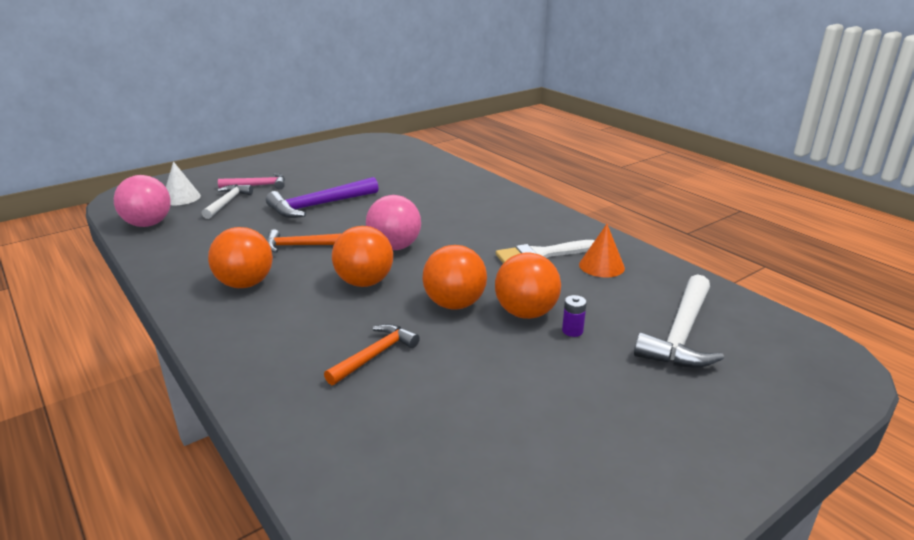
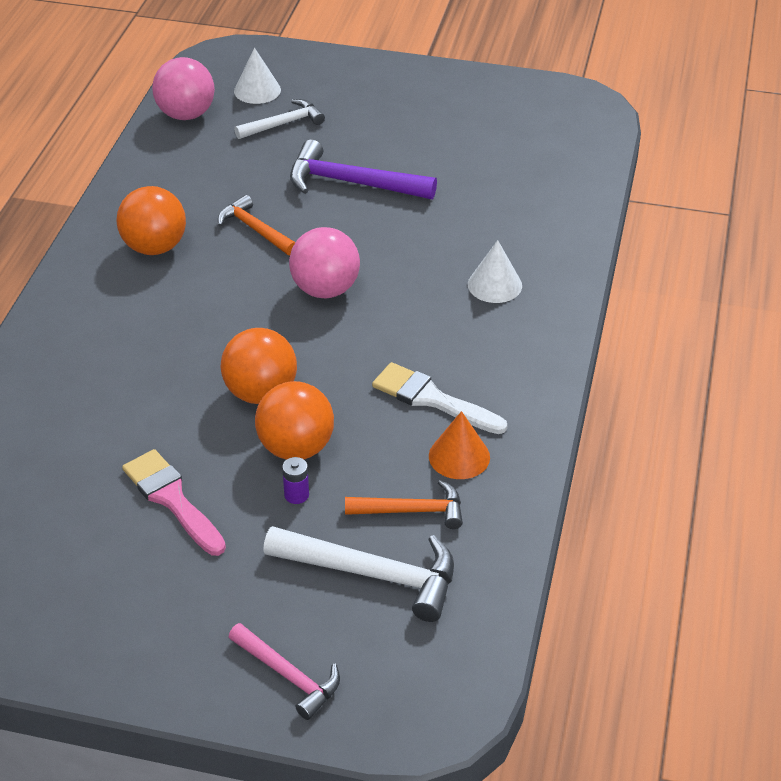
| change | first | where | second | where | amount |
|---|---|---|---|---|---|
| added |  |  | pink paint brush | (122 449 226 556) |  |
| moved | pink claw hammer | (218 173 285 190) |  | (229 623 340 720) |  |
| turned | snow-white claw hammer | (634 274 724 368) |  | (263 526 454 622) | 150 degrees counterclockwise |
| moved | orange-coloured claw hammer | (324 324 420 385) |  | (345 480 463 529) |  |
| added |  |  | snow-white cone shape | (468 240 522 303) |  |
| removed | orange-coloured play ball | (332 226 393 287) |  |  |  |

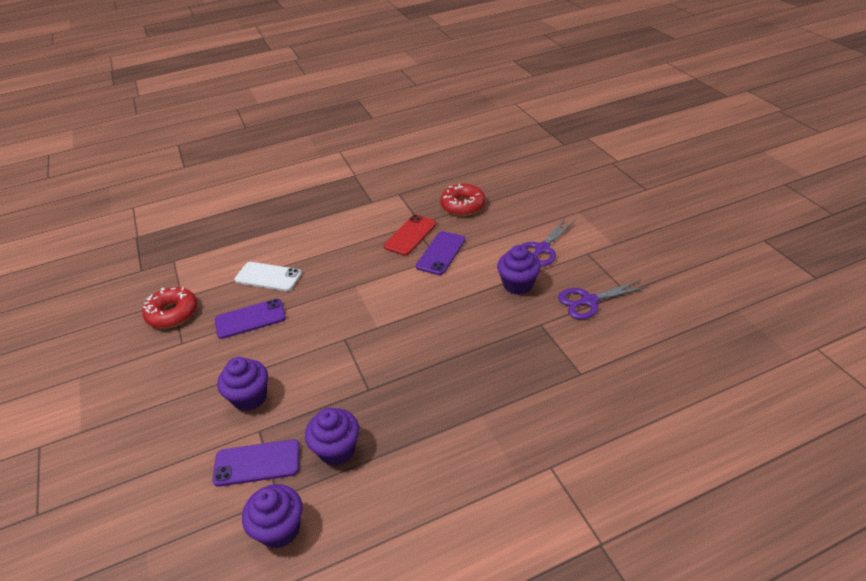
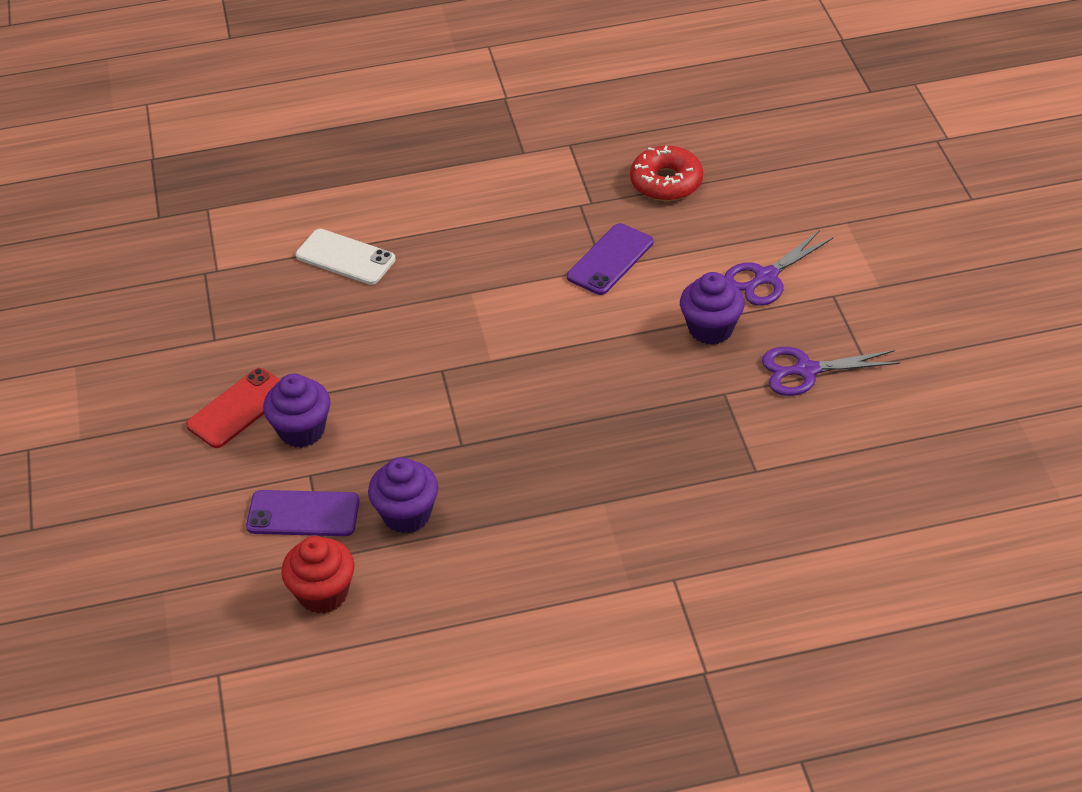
| change | first | where | second | where | amount |
|---|---|---|---|---|---|
| moved | scarlet smartphone | (384 215 436 256) |  | (186 368 280 448) |  |
| recoloured | royal purple muffin | (242 484 303 549) | scarlet muffin | (281 536 355 614) |  |
| removed | scarlet doughnut | (142 287 197 328) |  |  |  |
| removed | royal purple smartphone | (215 299 286 339) |  |  |  |

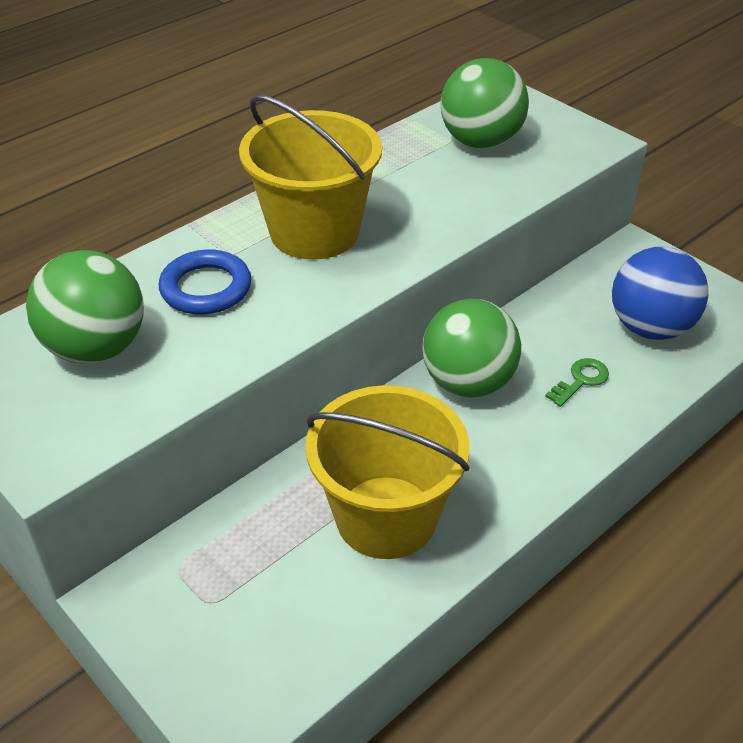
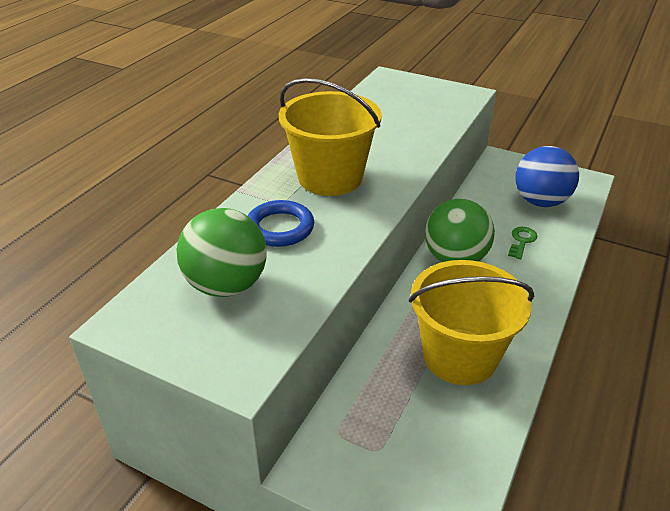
| change | first | where | second | where | amount |
|---|---|---|---|---|---|
| removed | emerald play ball | (441 58 529 149) |  |  |  |

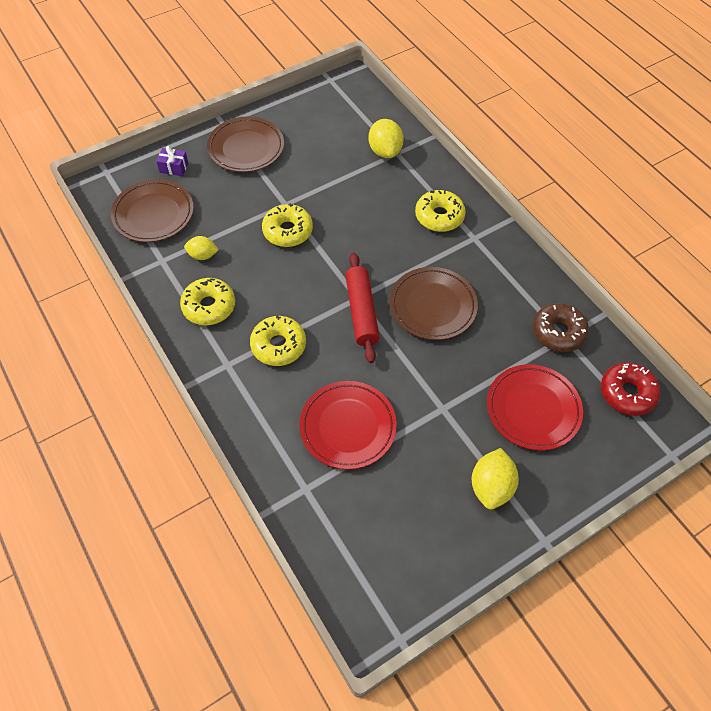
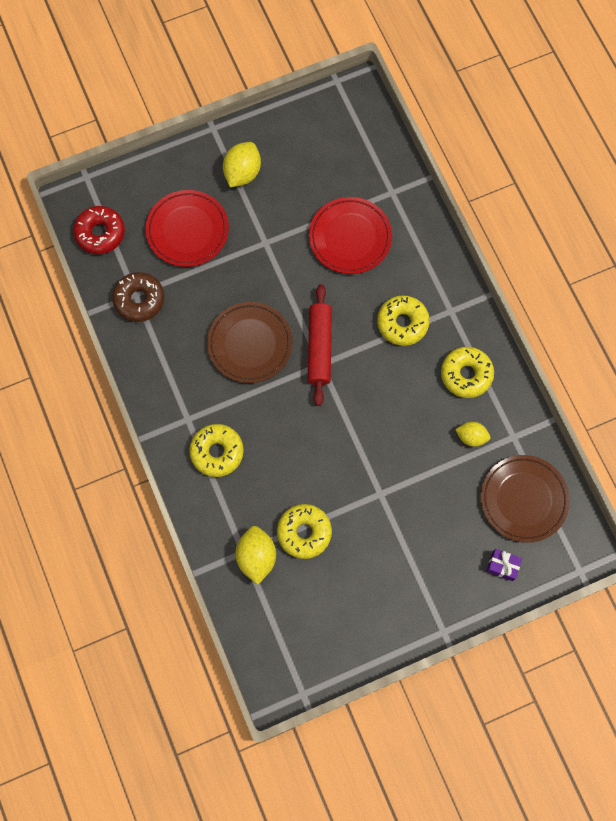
| change | first | where | second | where | amount |
|---|---|---|---|---|---|
| moved | bright yellow doughnut | (262 203 313 247) |  | (277 504 332 559) |  |
| removed | brown plate | (207 116 284 172) |  |  |  |

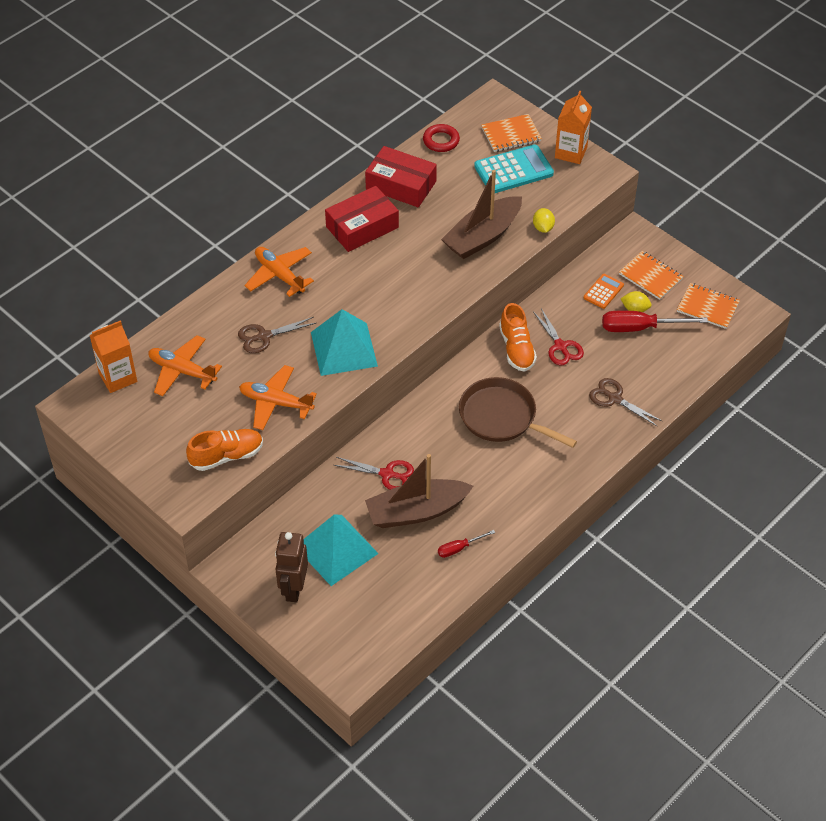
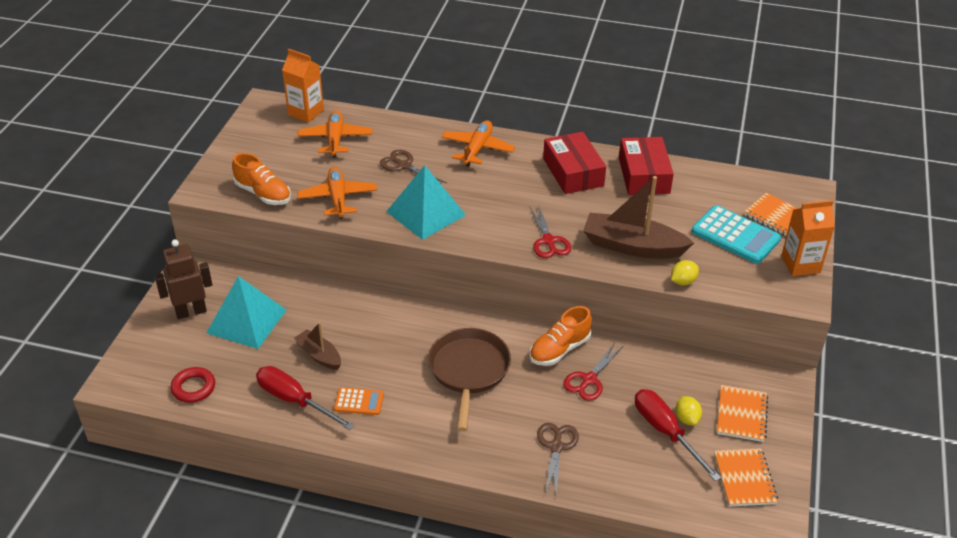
| change | first | where | second | where | amount |
|---|---|---|---|---|---|
| moved | scarlet ring | (423 124 460 152) |  | (171 367 215 403) |  |
| resized | scarlet screwdriver | (438 530 495 558) |  | (256 366 355 430) | x1.87 |
| resized | brown toy boat | (365 454 473 528) |  | (294 322 341 370) | x0.56 |
| moved | orange-coloured calculator | (584 274 624 309) |  | (334 387 384 415) |  |
| moved | scarlet shears | (334 457 414 490) |  | (529 204 571 258) |  |
| turned | scarlet package | (325 186 399 252) |  | (543 132 606 194) | 45 degrees clockwise |

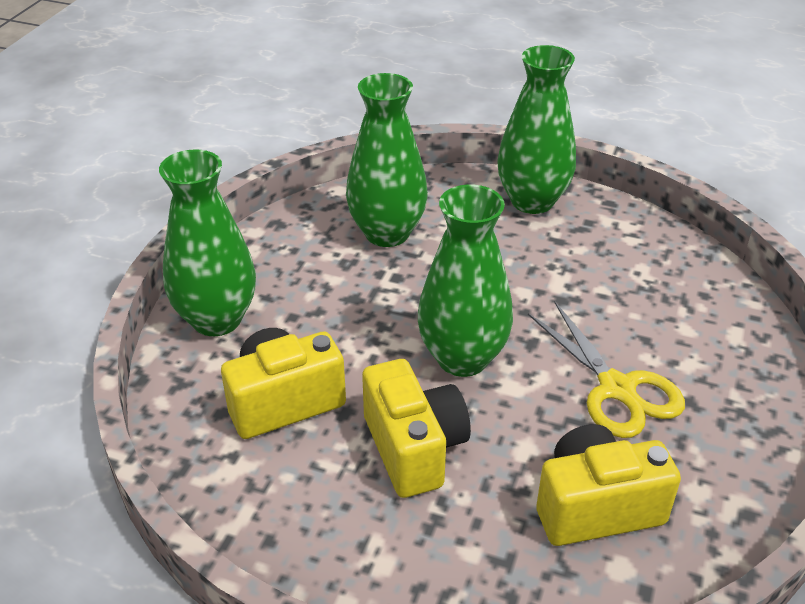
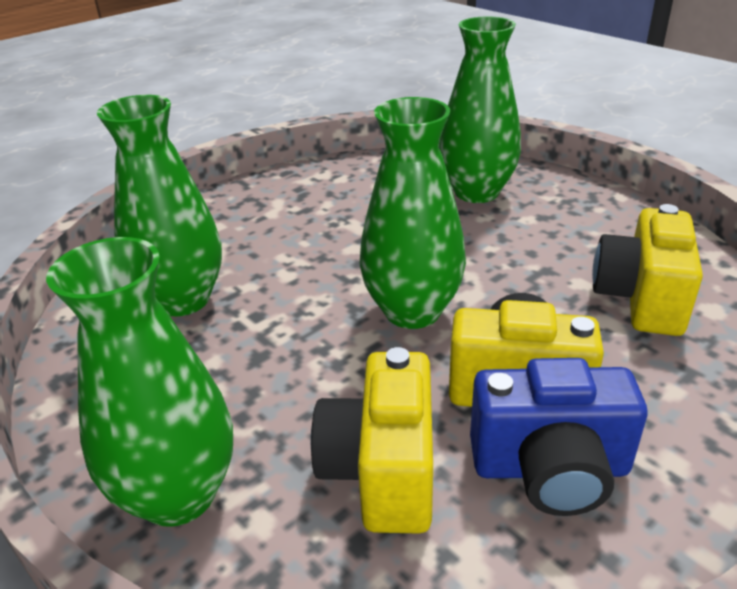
| change | first | where | second | where | amount |
|---|---|---|---|---|---|
| moved | emerald tall vase | (497 45 576 214) |  | (439 16 521 203) |  |
| added |  |  | cobalt camera | (470 358 647 516) |  |
| removed | bright yellow shears | (528 302 685 438) |  |  |  |

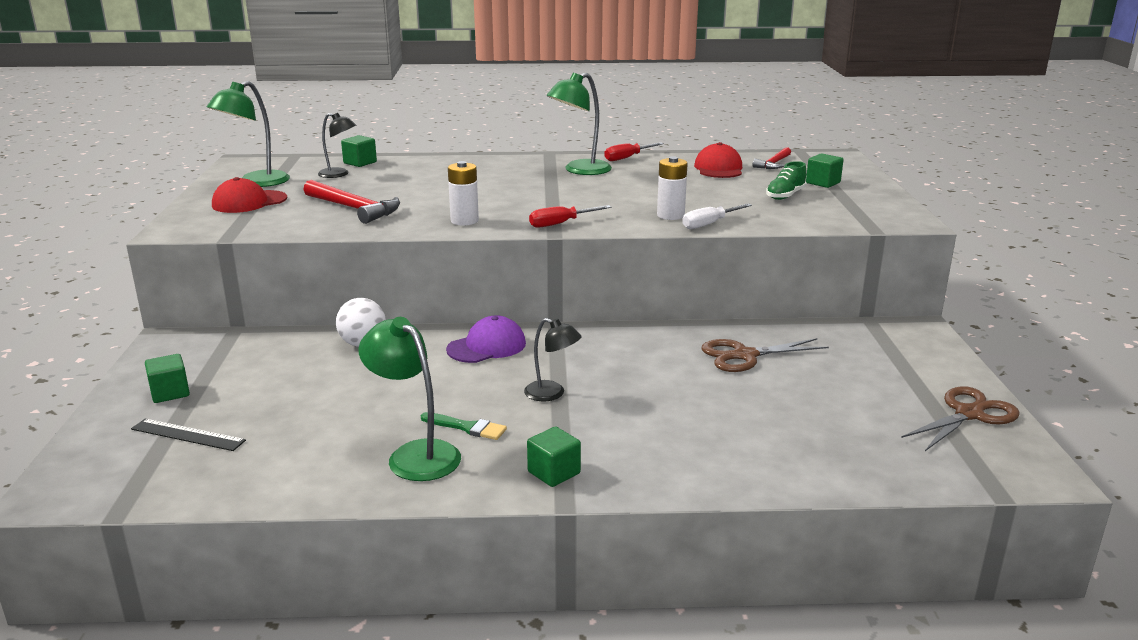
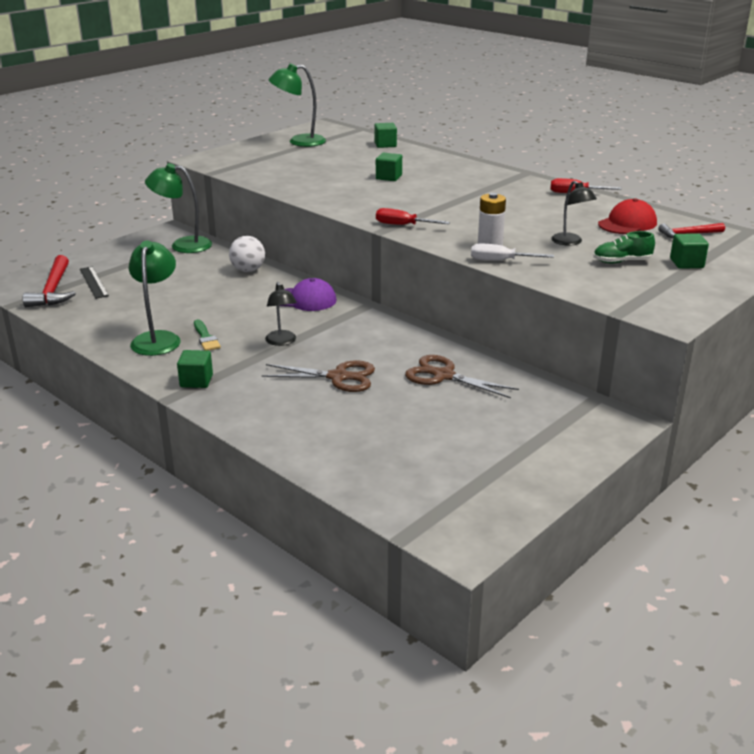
| change | first | where | second | where | amount |
|---|---|---|---|---|---|
| moved | scarlet claw hammer | (303 180 400 224) |  | (23 255 76 307) |  |
| moved | emerald desk lamp | (547 73 612 175) |  | (145 163 212 253) |  |
| moved | brown shears | (901 386 1020 451) |  | (261 360 375 392) |  |
| moved | emerald block | (145 354 190 403) |  | (376 153 402 181) |  |
| moved | black desk lamp | (318 113 356 178) |  | (551 181 597 246) |  |
| removed | scarlet baseball cap | (212 177 287 213) |  |  |  |
| removed | snow-white AA battery | (448 161 479 225) |  |  |  |

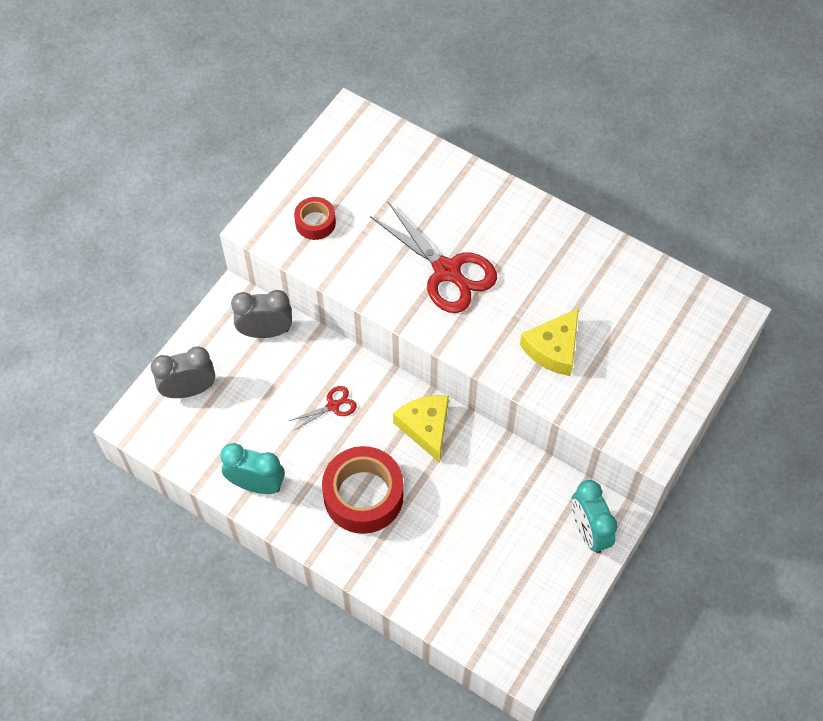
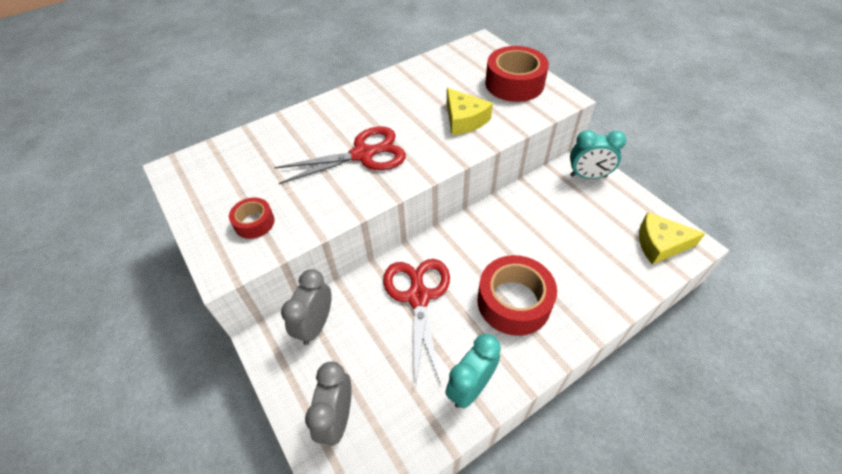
| change | first | where | second | where | amount |
|---|---|---|---|---|---|
| resized | scarlet shears | (289 386 357 430) |  | (383 259 450 389) | x2.14 |
| added |  |  | scarlet sticky tape | (485 46 549 102) |  |
| moved | bright yellow cheese | (393 395 449 463) |  | (639 212 706 265) |  |

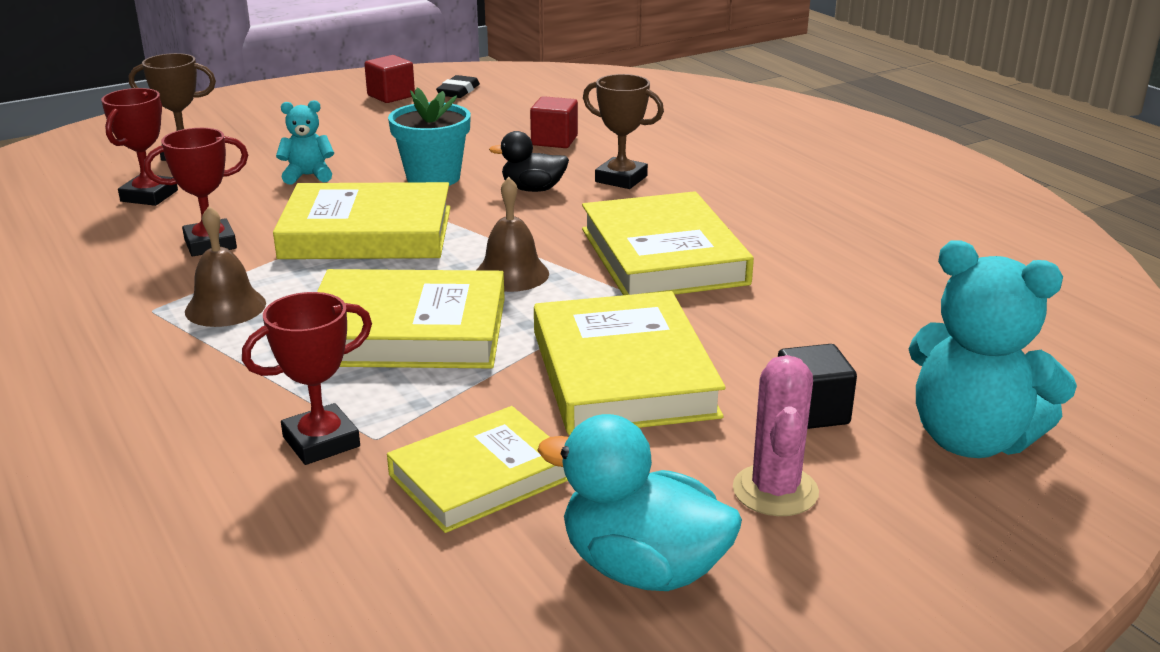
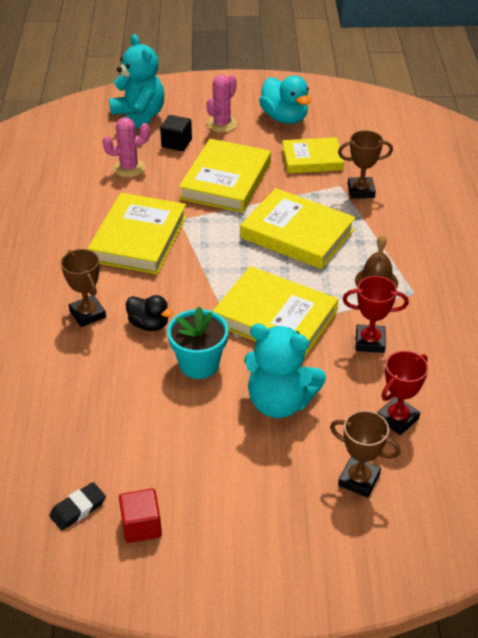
| change | first | where | second | where | amount |
|---|---|---|---|---|---|
| added |  |  | pink cactus | (103 117 150 177) |  |
| resized | turquoise stuffed bear | (276 100 334 184) |  | (244 324 326 418) | x1.93 |
| recoloured | scarlet trophy | (242 292 372 465) | brown trophy | (338 130 393 199) |  |
| removed | brown hand bell | (477 177 549 292) |  |  |  |
| removed | scarlet block | (530 96 578 148) |  |  |  |

